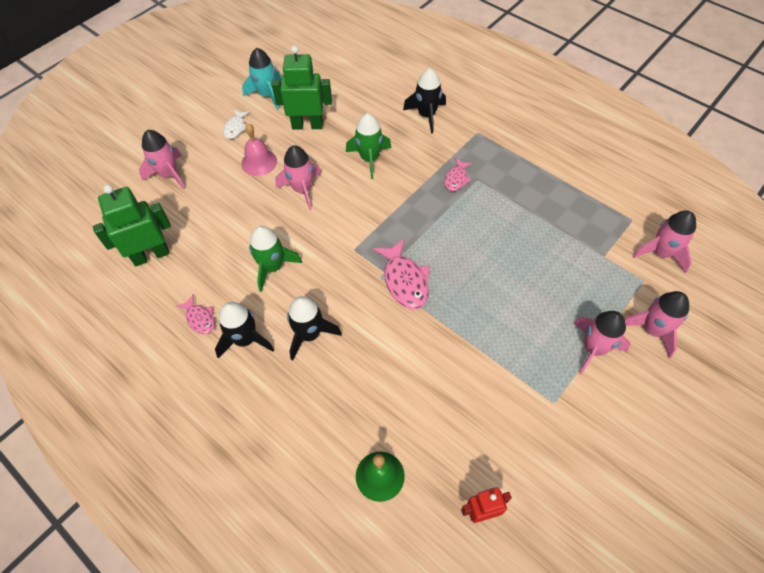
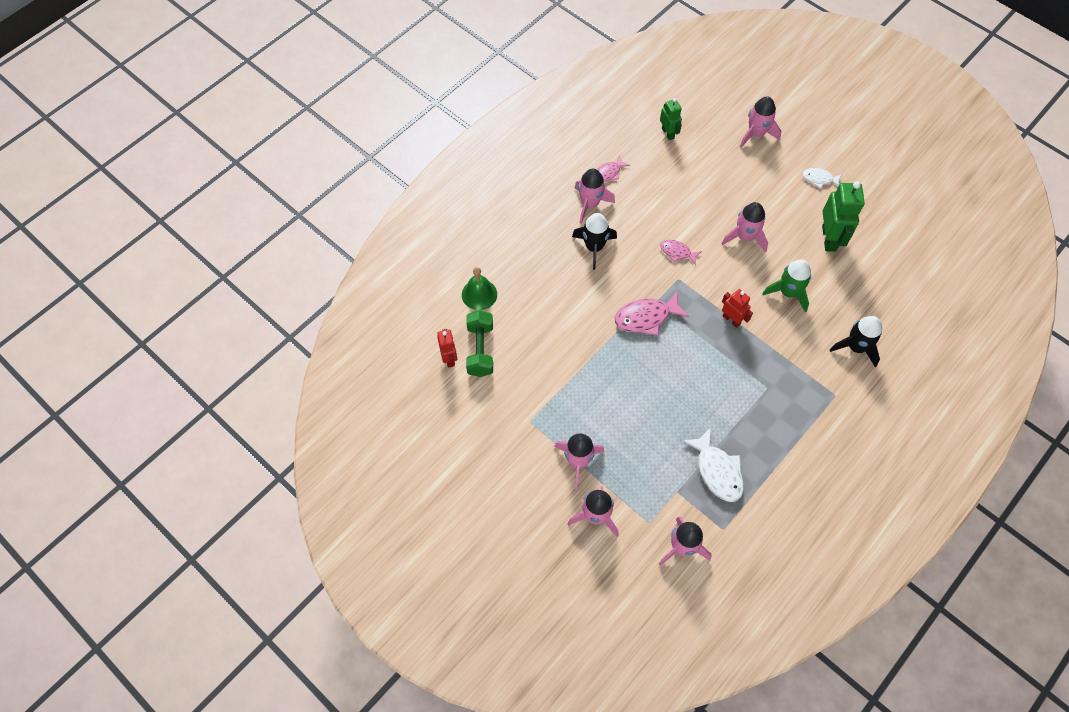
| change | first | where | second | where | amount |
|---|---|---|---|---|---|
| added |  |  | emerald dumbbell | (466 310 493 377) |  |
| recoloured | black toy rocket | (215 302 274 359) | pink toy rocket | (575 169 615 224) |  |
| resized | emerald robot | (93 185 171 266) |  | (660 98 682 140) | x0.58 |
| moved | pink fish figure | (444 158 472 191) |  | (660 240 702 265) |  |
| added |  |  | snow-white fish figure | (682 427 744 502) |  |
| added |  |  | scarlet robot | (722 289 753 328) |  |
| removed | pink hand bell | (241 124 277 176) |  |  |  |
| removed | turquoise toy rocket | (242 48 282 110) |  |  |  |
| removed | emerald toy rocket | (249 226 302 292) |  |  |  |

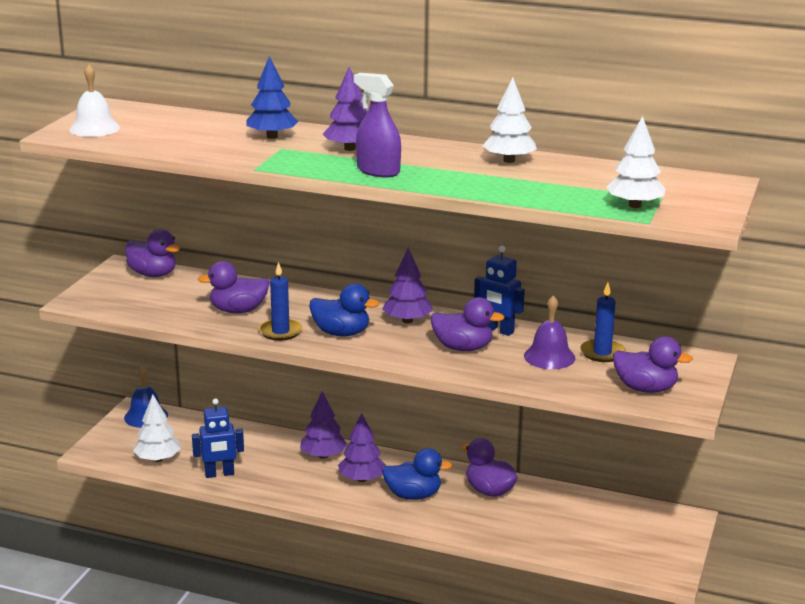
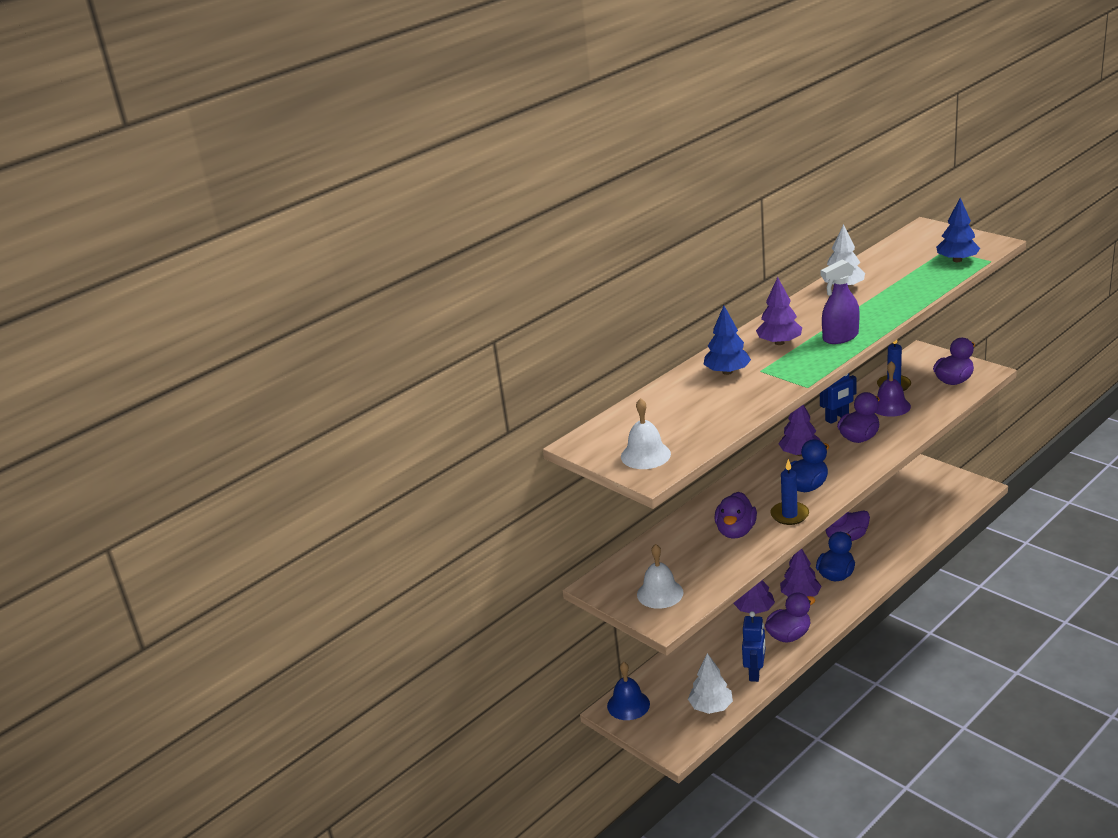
| change | first | where | second | where | amount |
|---|---|---|---|---|---|
| added |  |  | snow-white hand bell | (637 544 684 609) |  |
| moved | royal purple duck | (125 229 180 277) |  | (765 592 815 643) |  |
| recoloured | snow-white tree | (606 116 666 208) | cobalt tree | (936 198 980 262) |  |

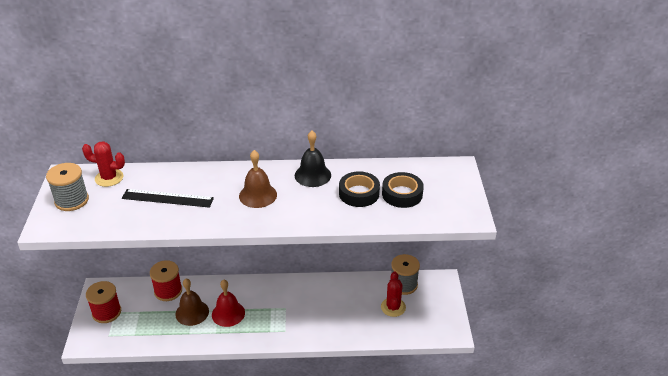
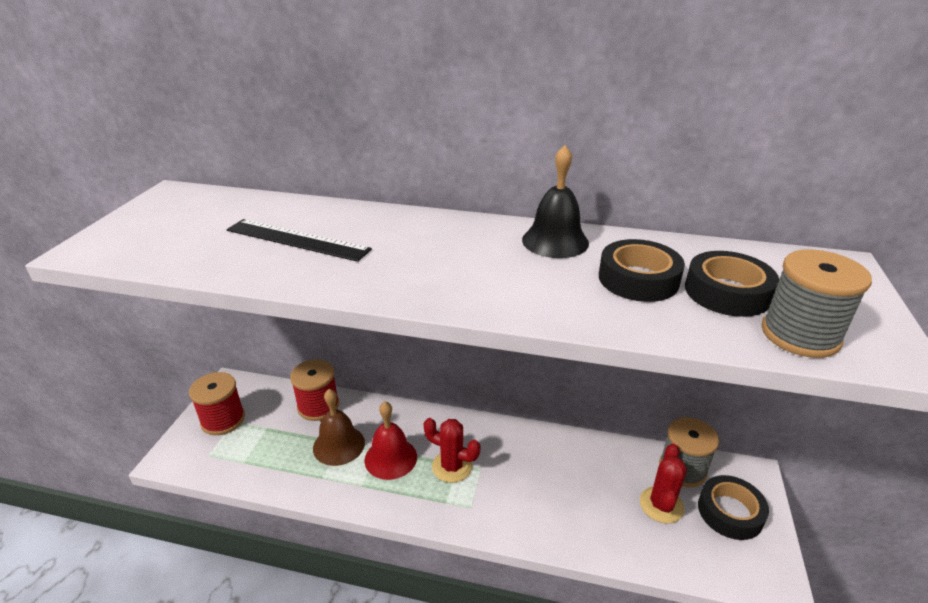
| change | first | where | second | where | amount |
|---|---|---|---|---|---|
| moved | scarlet cactus | (82 141 125 187) |  | (423 418 480 483) |  |
| added |  |  | black sticky tape | (698 475 769 540) |  |
| moved | grey bobbin | (46 163 89 211) |  | (761 250 872 358) |  |
| removed | brown hand bell | (239 150 277 208) |  |  |  |

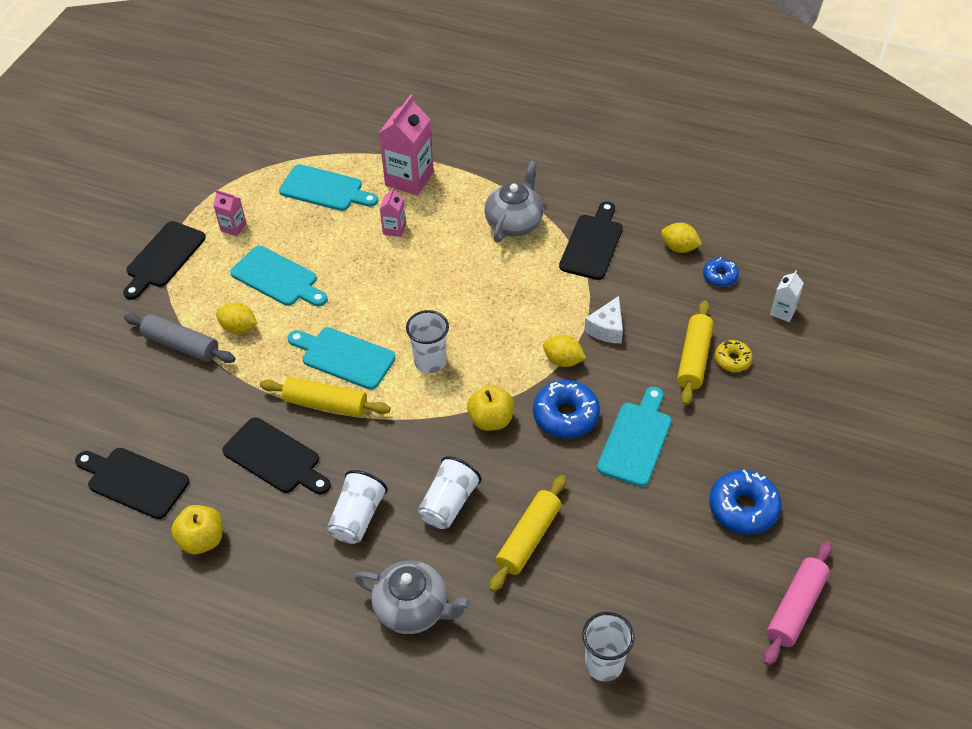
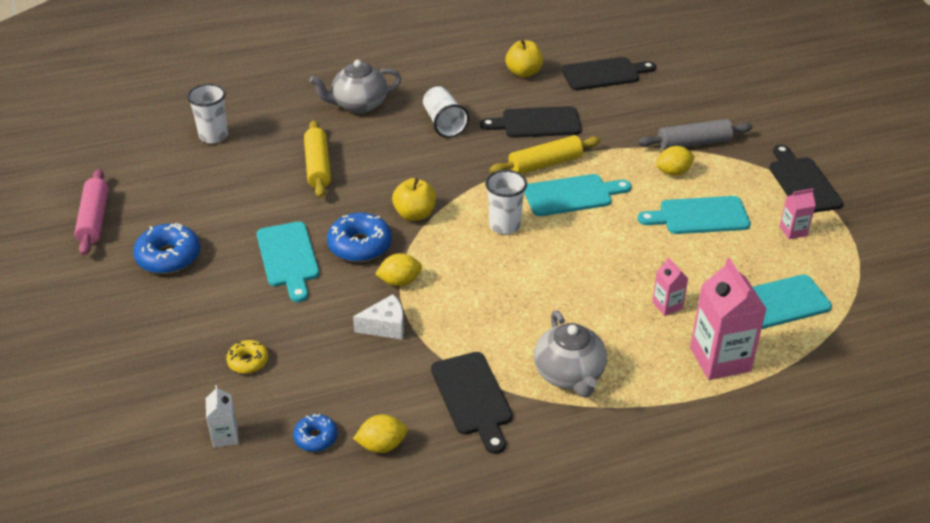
| change | first | where | second | where | amount |
|---|---|---|---|---|---|
| turned | snow-white cheese | (584 296 623 343) |  | (353 294 404 340) | 90 degrees clockwise |
| removed | snow-white beaker | (418 456 482 529) |  |  |  |
| removed | bright yellow pastry roller | (677 300 714 405) |  |  |  |

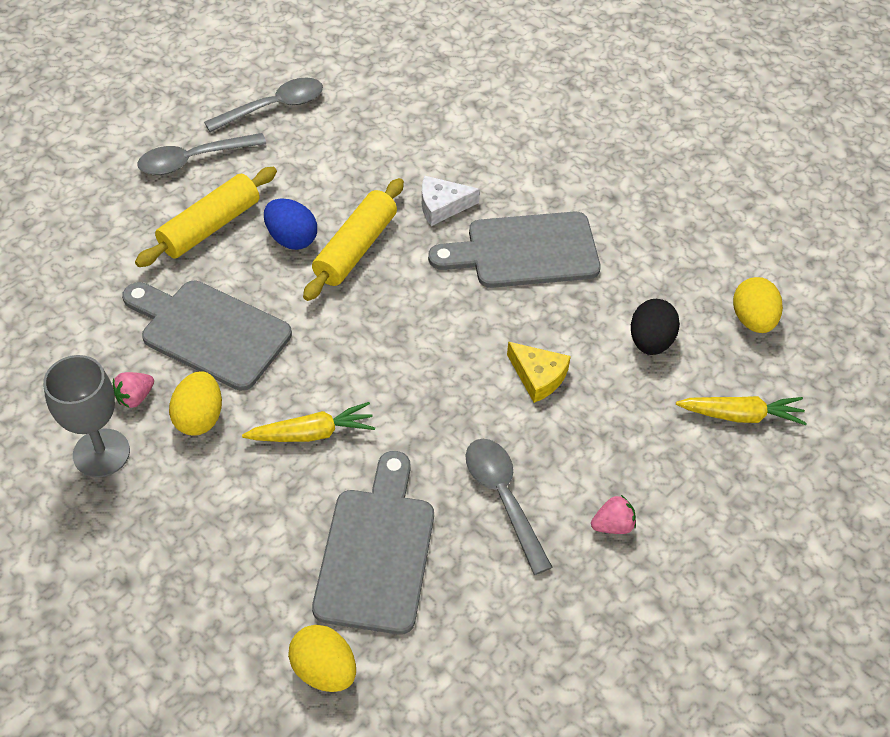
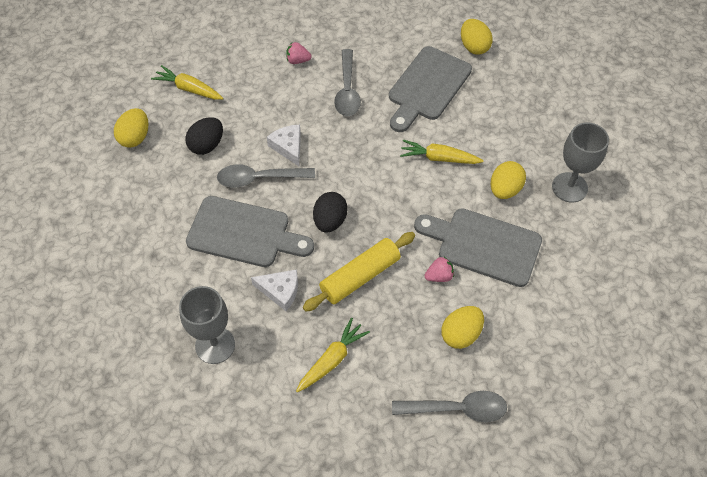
| change | first | where | second | where | amount |
|---|---|---|---|---|---|
| added |  |  | grey chalice | (179 286 235 364) |  |
| moved | grey tablespoon | (204 78 323 132) |  | (217 164 315 188) |  |
| recoloured | bright yellow cheese | (507 342 571 403) | snow-white cheese | (267 125 301 166) |  |
| added |  |  | bright yellow toy carrot | (296 318 370 393) |  |
| added |  |  | black egg | (313 192 348 233) |  |
| turned | grey chopping board | (122 281 292 391) |  | (414 208 542 287) | 150 degrees clockwise |
| moved | pink strawberry | (113 372 154 408) |  | (424 257 454 282) |  |
| replaced | bright yellow pastry roller | (135 167 277 267) | bright yellow egg | (441 306 484 349) |  |
| removed | cobalt egg | (264 199 317 250) |  |  |  |

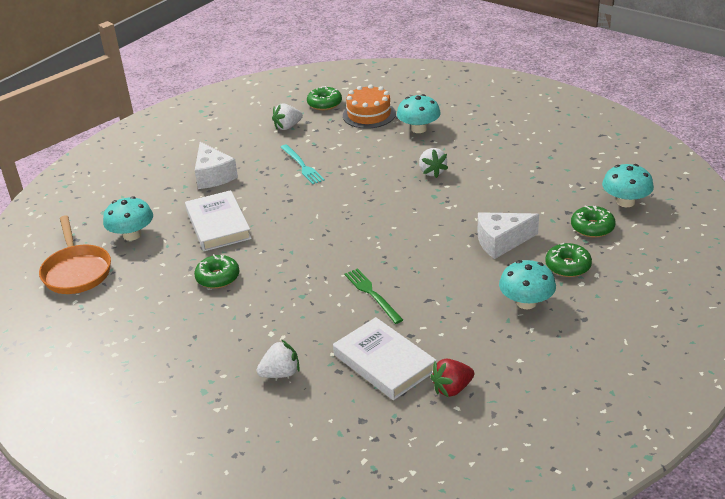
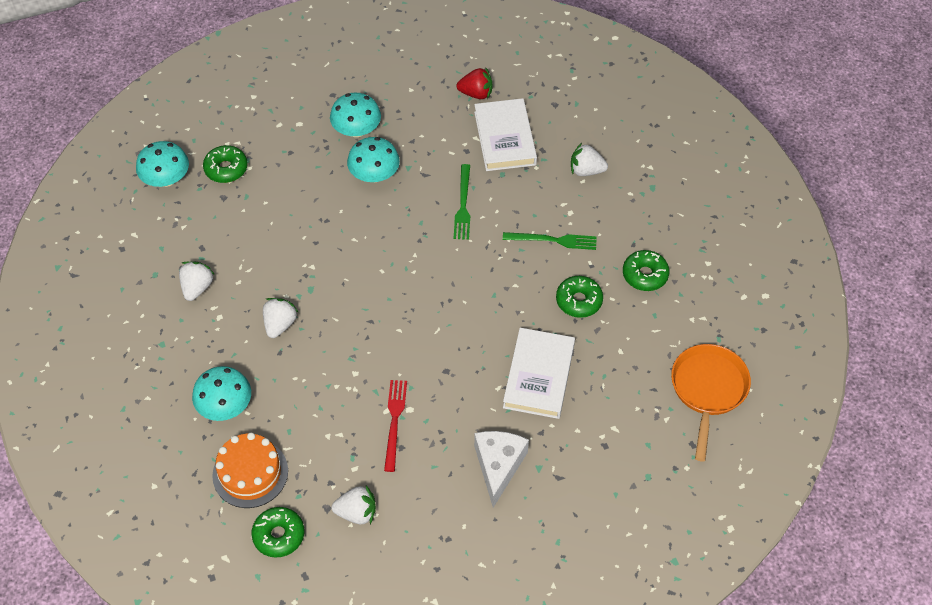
| change | first | where | second | where | amount |
|---|---|---|---|---|---|
| added |  |  | snow-white strawberry | (179 262 215 301) |  |
| moved | turquoise fungus | (103 196 153 241) |  | (347 137 400 182) |  |
| recoloured | turquoise dinner fork | (281 144 325 184) | scarlet dinner fork | (384 380 407 472) |  |
| added |  |  | emerald dinner fork | (503 232 597 250) |  |
| moved | emerald doughnut | (545 243 592 277) |  | (623 250 669 291) |  |
| removed | snow-white cheese | (478 212 539 259) |  |  |  |

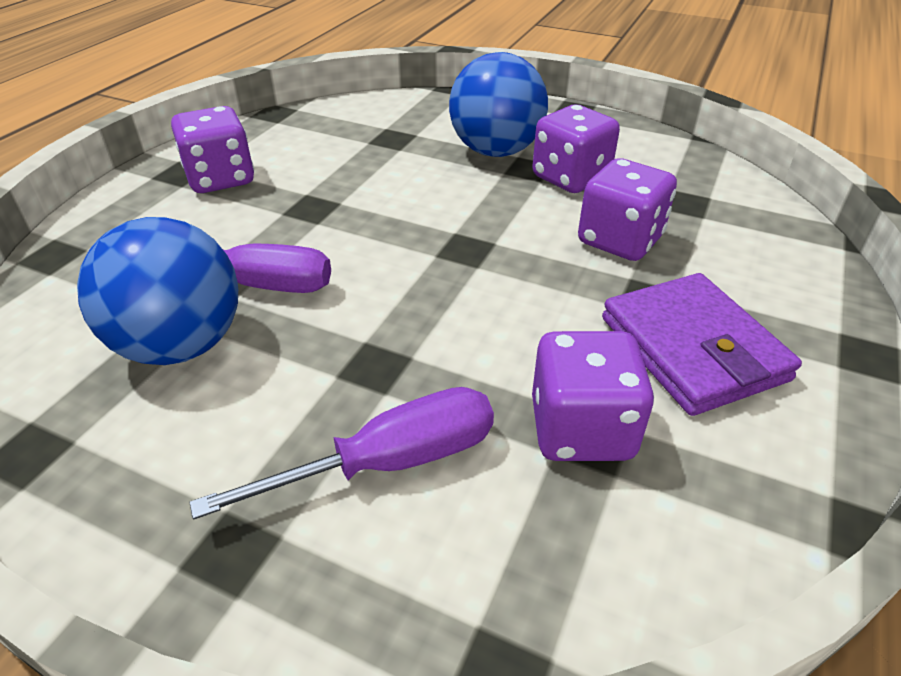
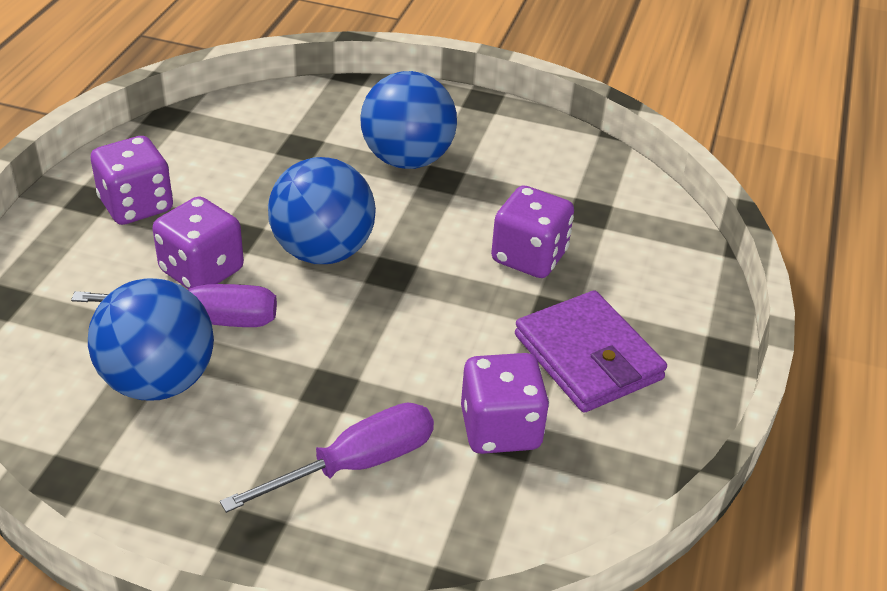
| change | first | where | second | where | amount |
|---|---|---|---|---|---|
| moved | royal purple dice | (532 105 620 193) |  | (153 196 244 289) |  |
| added |  |  | cobalt play ball | (268 157 376 264) |  |

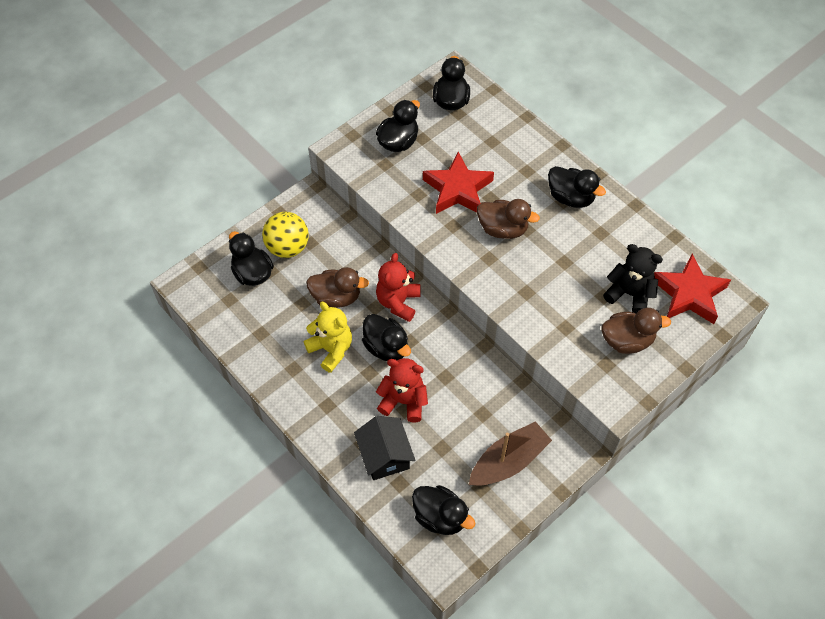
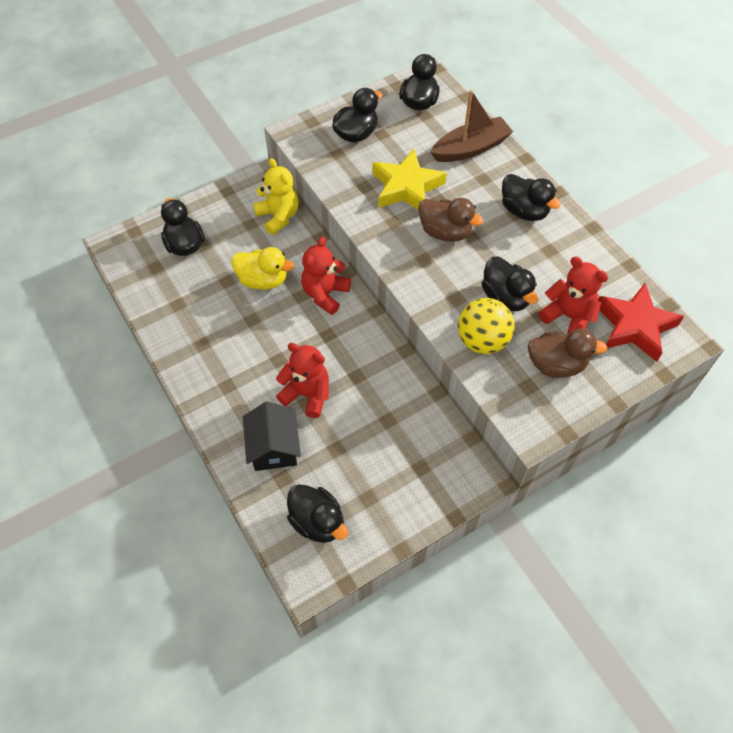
| change | first | where | second | where | amount |
|---|---|---|---|---|---|
| recoloured | brown duck | (306 267 369 308) | bright yellow duck | (231 247 294 290) |  |
| moved | bright yellow stuffed bear | (304 302 352 373) |  | (253 158 299 235) |  |
| recoloured | scarlet star | (423 152 494 214) | bright yellow star | (372 149 447 210) |  |
| moved | brown toy boat | (469 421 552 486) |  | (430 90 513 162) |  |
| moved | bright yellow play ball | (262 212 308 258) |  | (458 298 515 354) |  |
| moved | black duck | (362 314 411 361) |  | (481 257 538 311) |  |
| recoloured | black stuffed bear | (603 244 663 313) | scarlet stuffed bear | (539 257 608 334) |  |

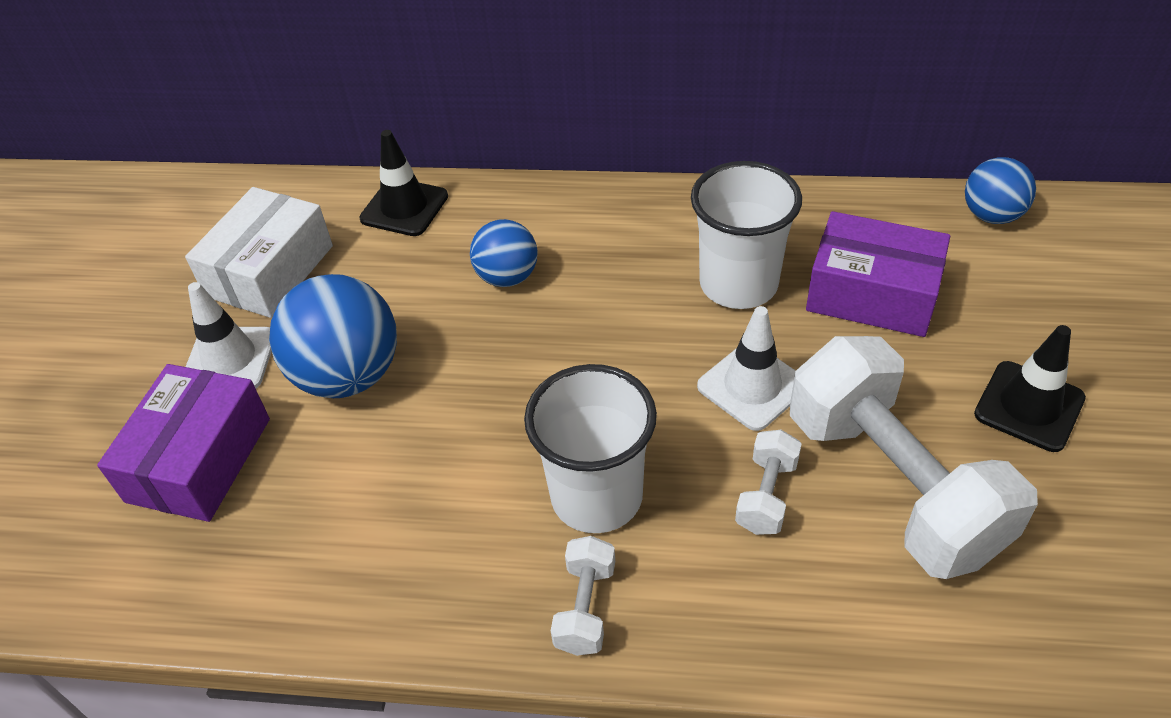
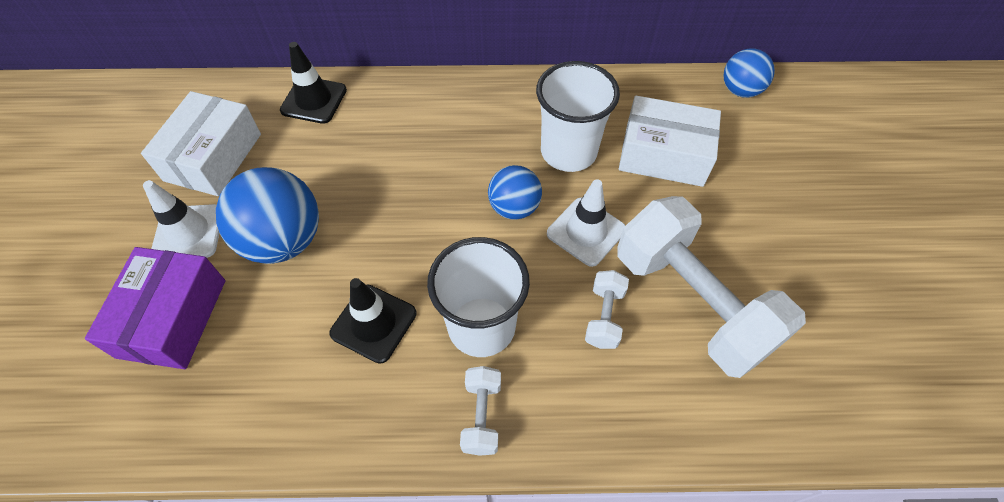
| change | first | where | second | where | amount |
|---|---|---|---|---|---|
| moved | black traffic cone | (974 325 1086 452) |  | (329 278 417 364) |  |
| moved | cobalt play ball | (470 219 538 287) |  | (488 165 542 220) |  |
| recoloured | royal purple package | (806 211 950 337) | snow-white package | (619 96 721 187) |  |

